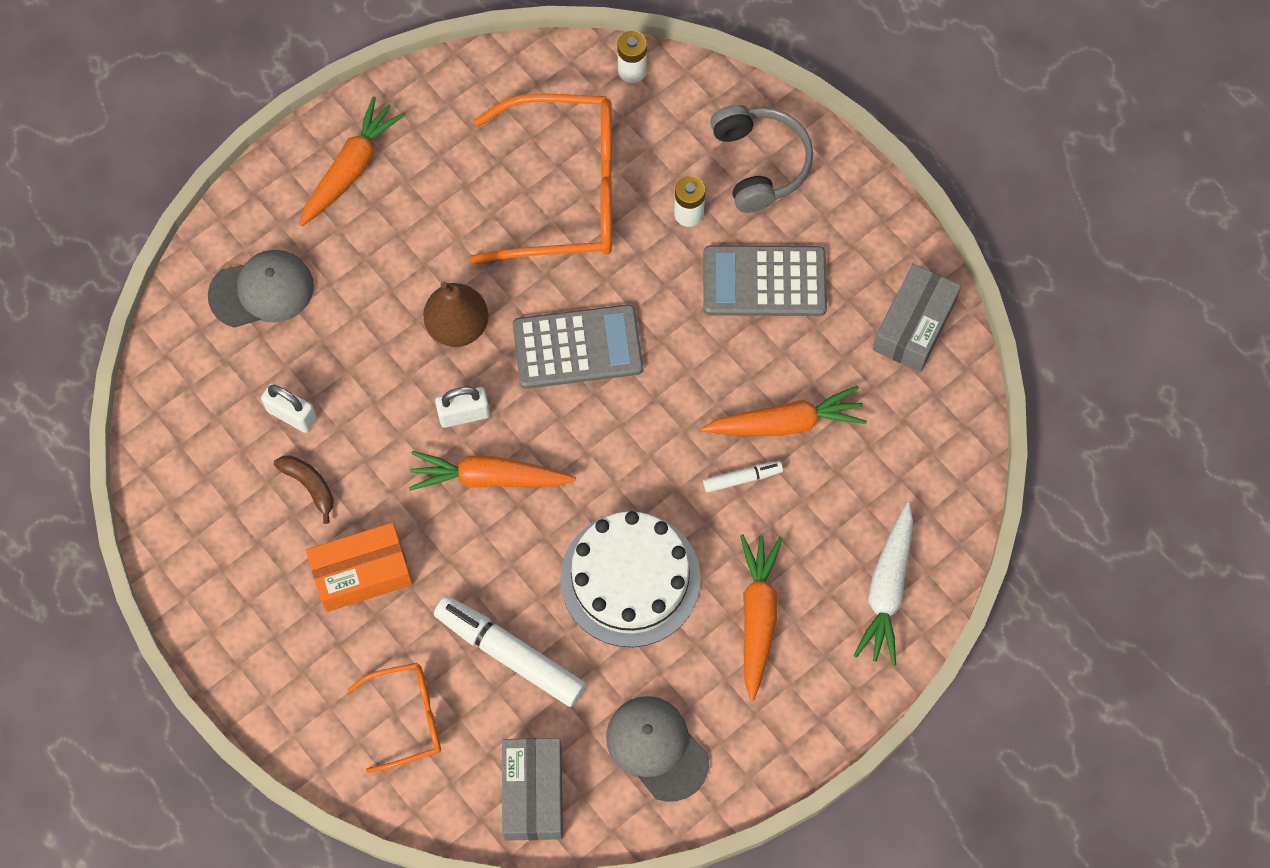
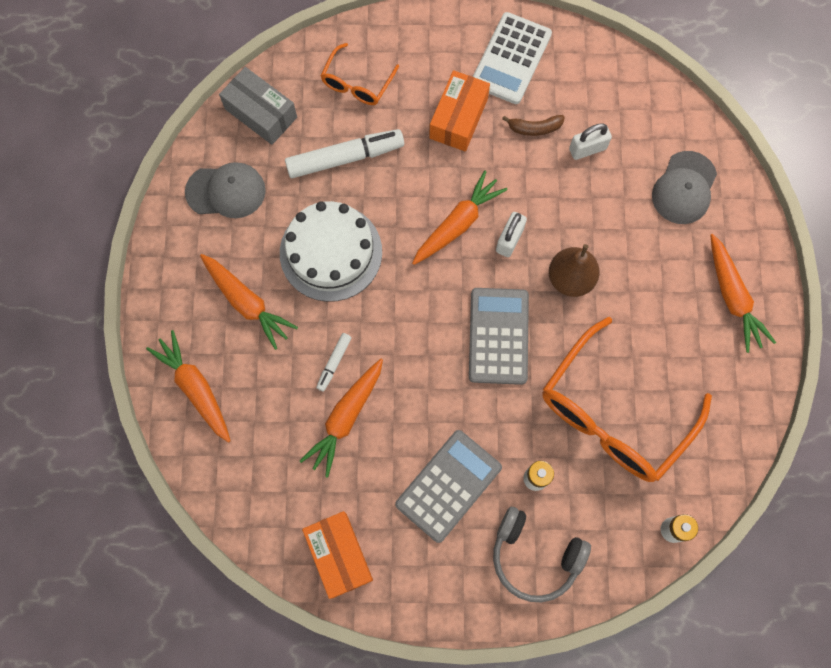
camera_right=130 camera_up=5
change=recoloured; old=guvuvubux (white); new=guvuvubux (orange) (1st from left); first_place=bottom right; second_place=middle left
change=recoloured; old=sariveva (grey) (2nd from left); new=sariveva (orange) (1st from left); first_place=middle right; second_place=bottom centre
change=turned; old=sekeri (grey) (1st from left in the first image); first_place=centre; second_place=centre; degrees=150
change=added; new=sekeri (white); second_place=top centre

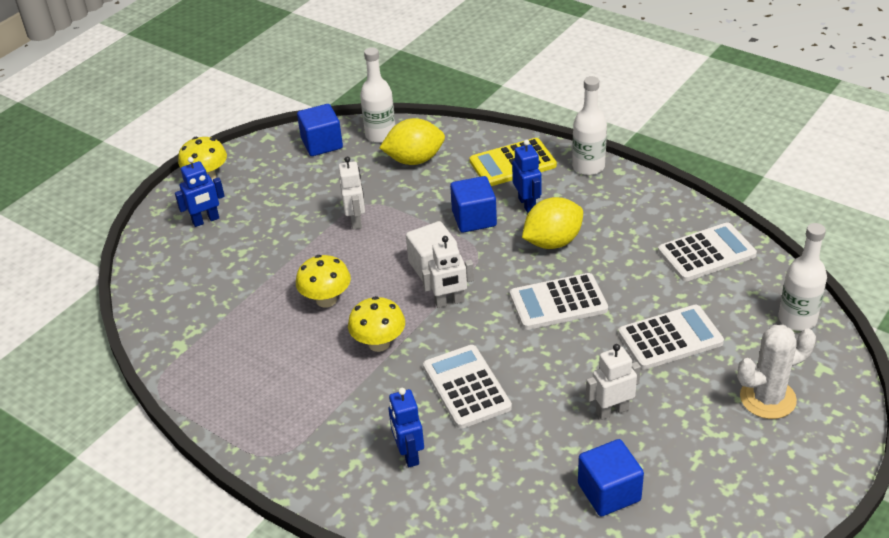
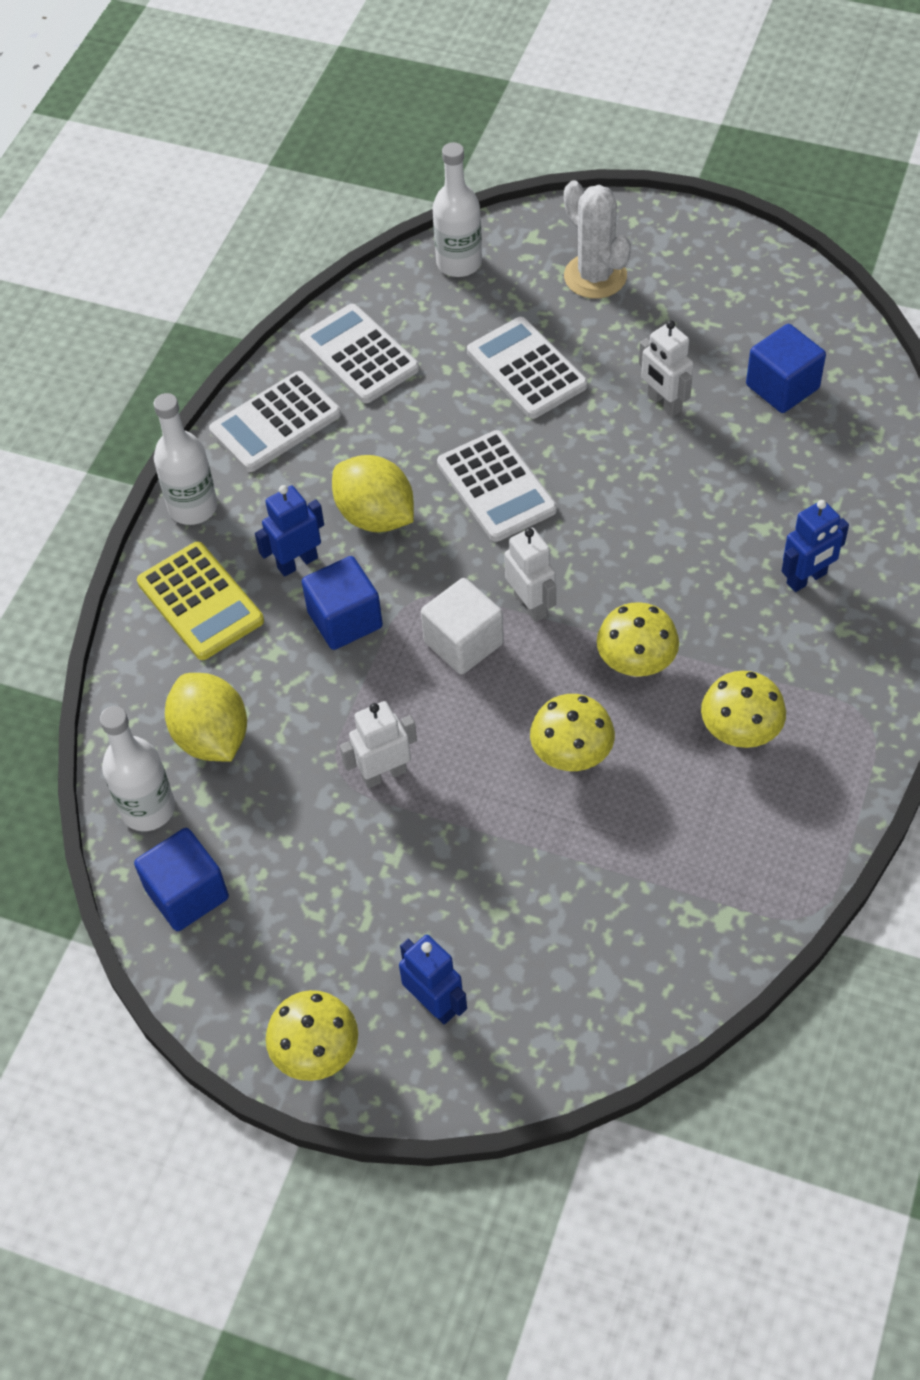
camera_right=-105 camera_up=15
change=moved; old=sekeri (white) (1st from left); first_place=bottom centre; second_place=top left
change=added; new=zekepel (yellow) (4th from left); second_place=middle right

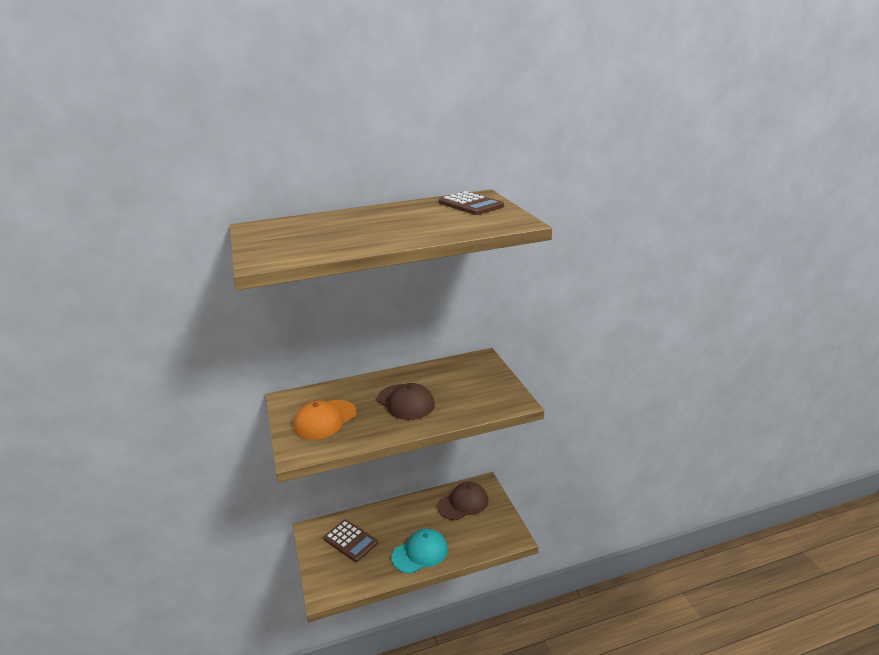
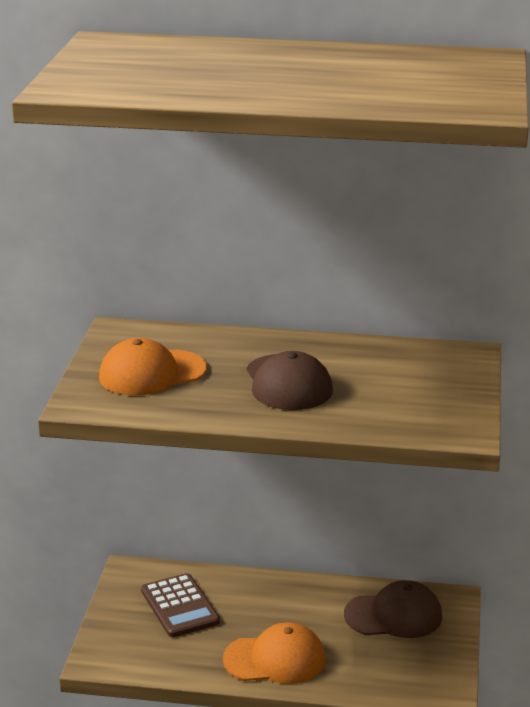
camera_right=25 camera_up=0
change=recoloured; old=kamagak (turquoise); new=kamagak (orange) (2nd from left); first_place=bottom centre; second_place=bottom centre
change=removed; old=sekeri (brown) (2nd from left); first_place=top centre

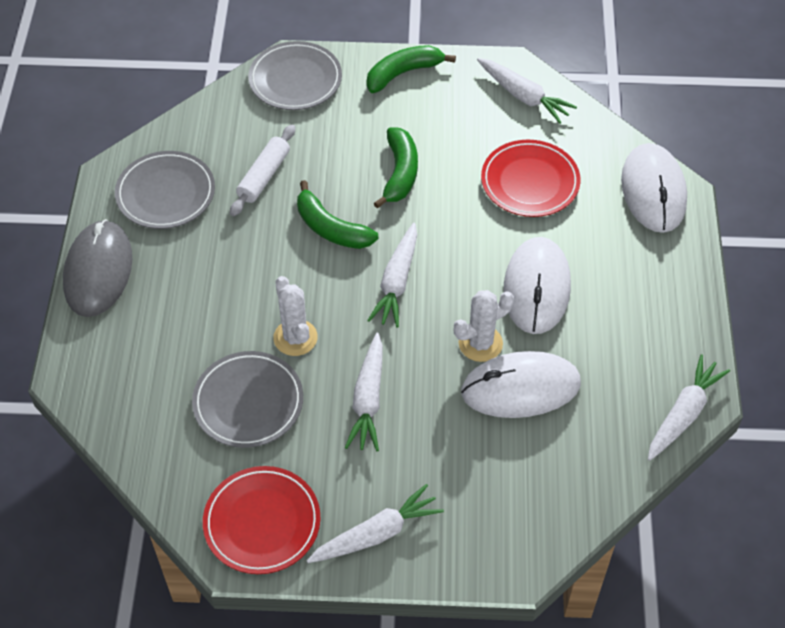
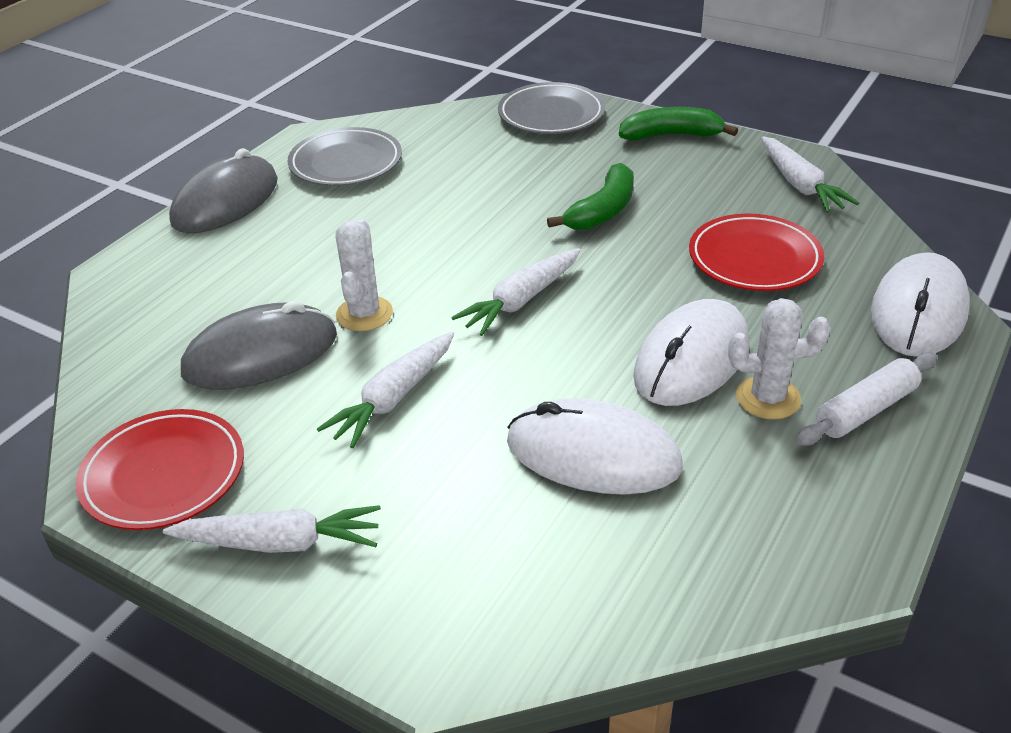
camera_right=30 camera_up=-15
change=replaced; old=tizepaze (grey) (2nd from left); new=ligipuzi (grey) (2nd from left); first_place=middle left; second_place=middle left
change=moved; old=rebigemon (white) (2nd from left); first_place=centre; second_place=middle right
change=moved; old=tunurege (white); first_place=top centre; second_place=middle right
change=removed; old=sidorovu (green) (1st from left); first_place=centre
change=removed; old=guvuvubux (white) (5th from left); first_place=middle right

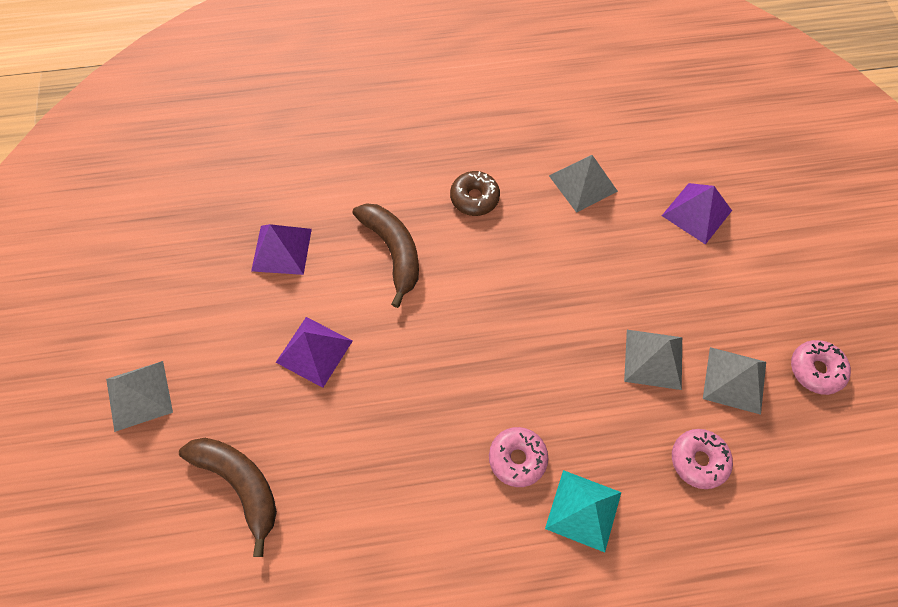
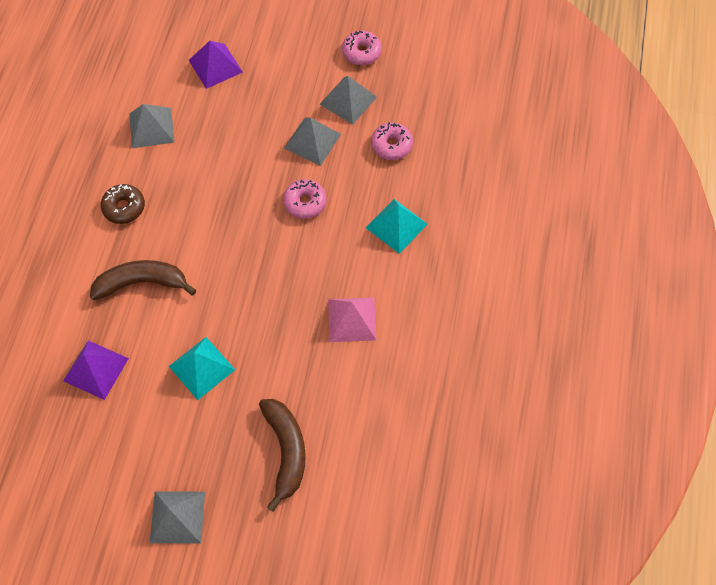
camera_right=-70 camera_up=0
change=recoloured; old=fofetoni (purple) (2nd from left); new=fofetoni (turquoise) (1st from left); first_place=centre; second_place=middle left
change=turned; old=sidorovu (brown) (1st from left in the first image); first_place=bottom left; second_place=bottom centre; degrees=105
change=moved; old=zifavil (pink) (1st from left); first_place=bottom centre; second_place=centre
change=added; new=fofetoni (pink); second_place=centre

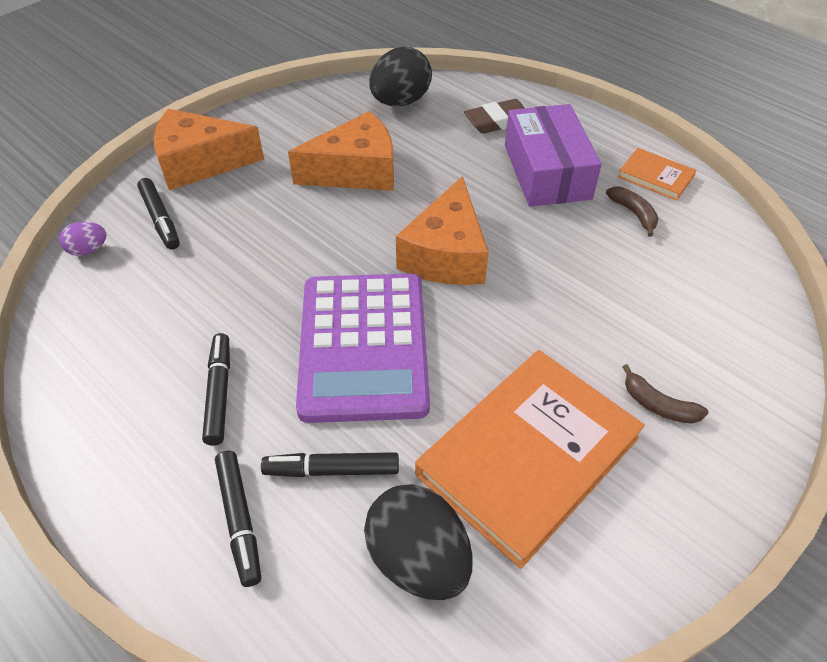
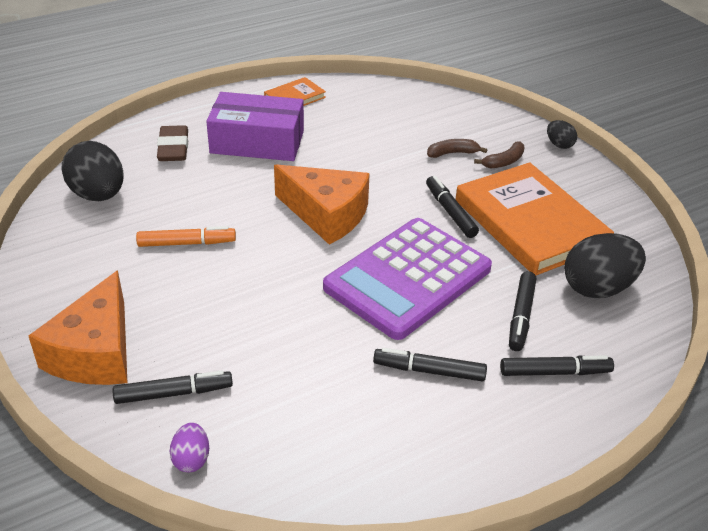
camera_right=-75 camera_up=-10
change=replaced; old=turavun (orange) (2nd from left); new=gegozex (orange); first_place=top centre; second_place=middle left
change=turned; old=sekeri (purple); first_place=centre; second_place=centre; degrees=120
change=added; new=gegozex (black) (3rd from left); second_place=centre
change=moved; old=sidorovu (brown) (1st from left); first_place=top right; second_place=top centre
change=added; new=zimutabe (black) (2nd from left); second_place=top right

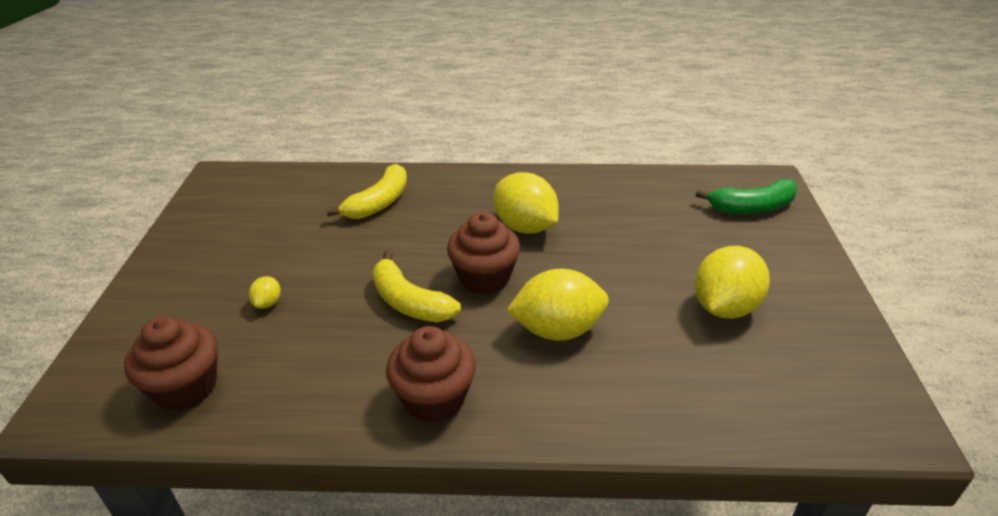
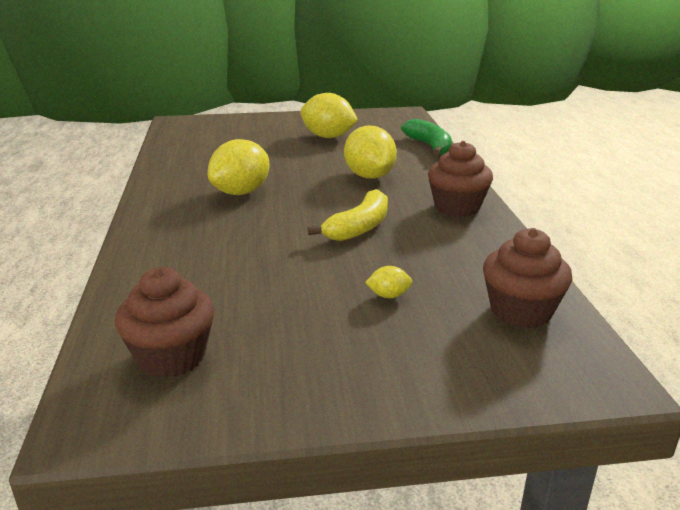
camera_right=-100 camera_up=-10
change=moved; old=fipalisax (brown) (3rd from left in the first image); new=fipalisax (brown) (1st from left); first_place=centre; second_place=middle left
change=moved; old=sidorovu (green); first_place=middle right; second_place=top centre
change=removed; old=sidorovu (yellow) (1st from left); first_place=centre

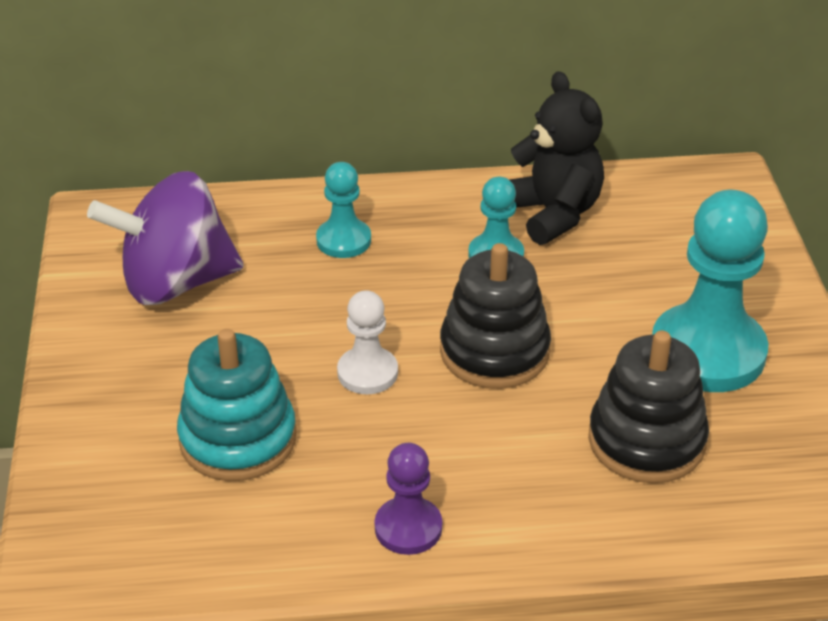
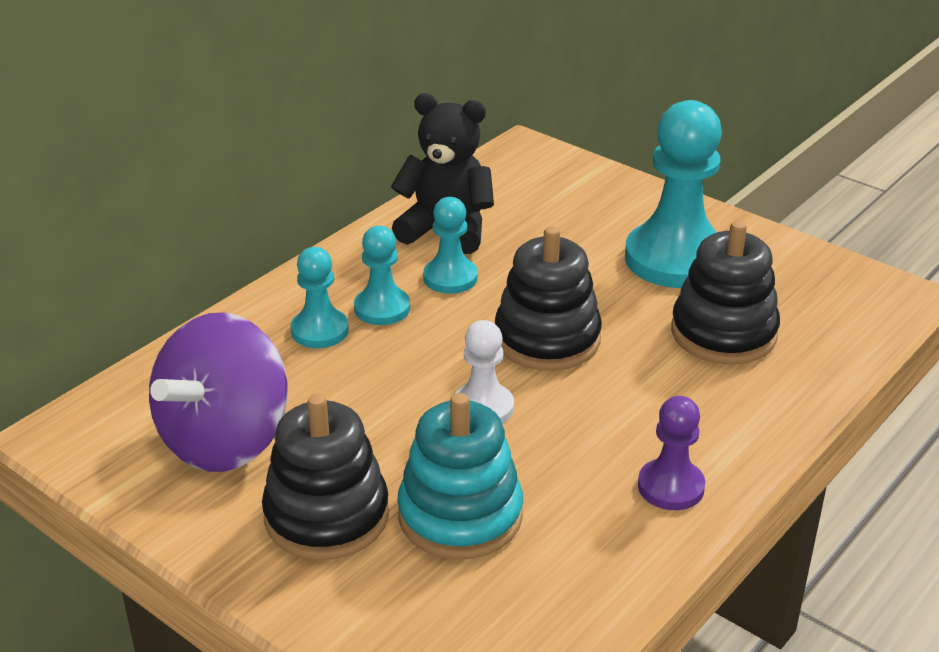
camera_right=-45 camera_up=-5
change=added; new=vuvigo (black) (1st from left); second_place=bottom centre
change=added; new=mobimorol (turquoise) (2nd from left); second_place=centre

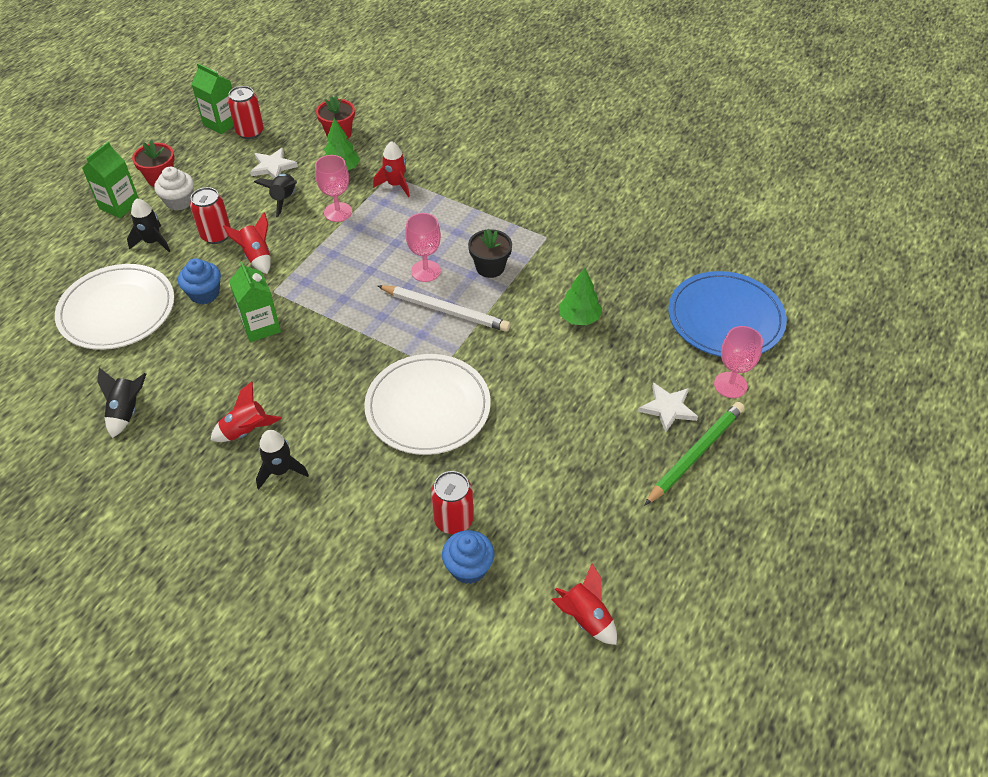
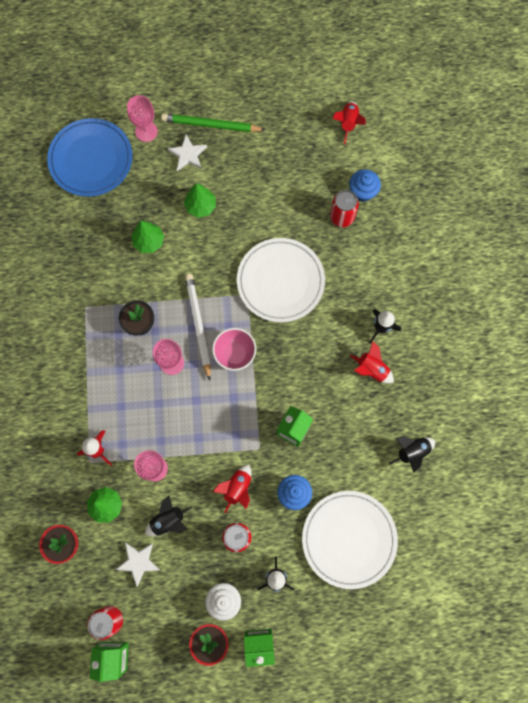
camera_right=-125 camera_up=25
change=added; new=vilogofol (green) (3rd from left); second_place=top centre
change=added; new=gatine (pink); second_place=centre

